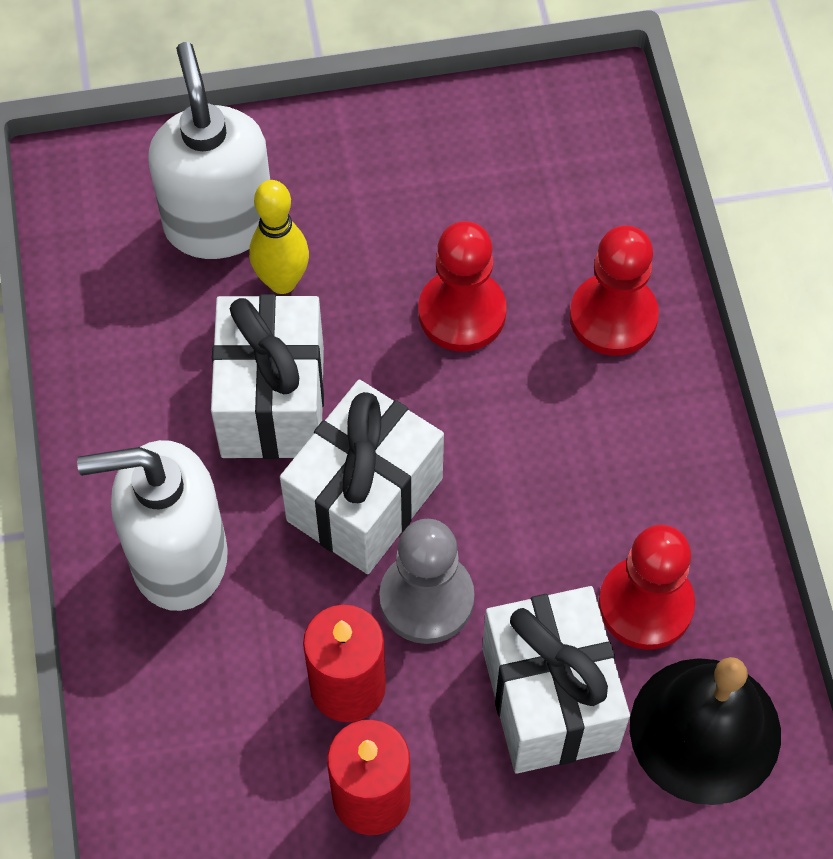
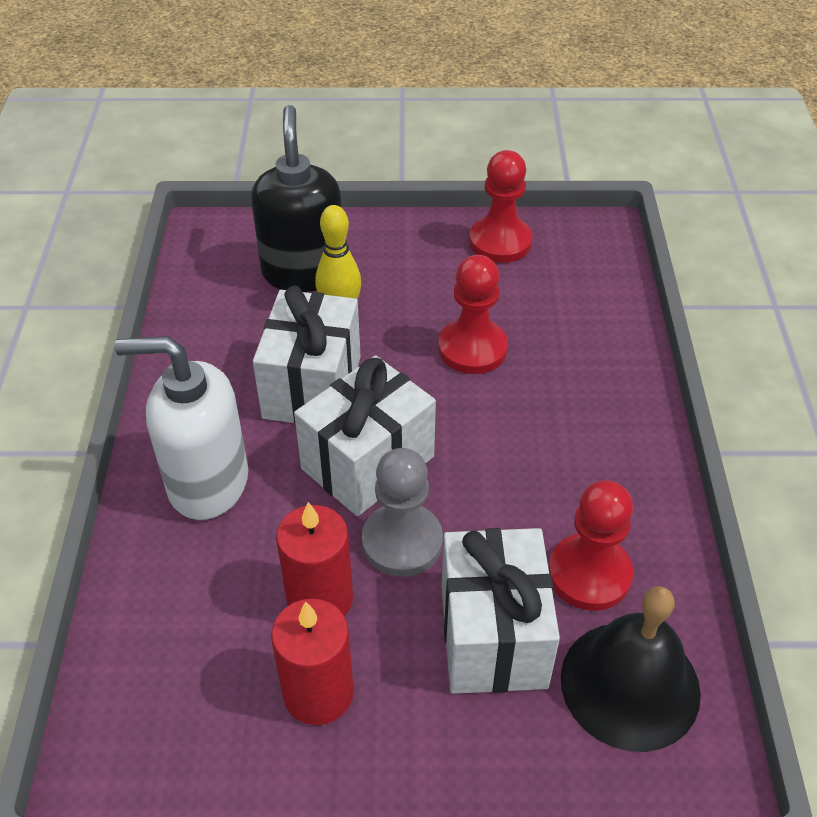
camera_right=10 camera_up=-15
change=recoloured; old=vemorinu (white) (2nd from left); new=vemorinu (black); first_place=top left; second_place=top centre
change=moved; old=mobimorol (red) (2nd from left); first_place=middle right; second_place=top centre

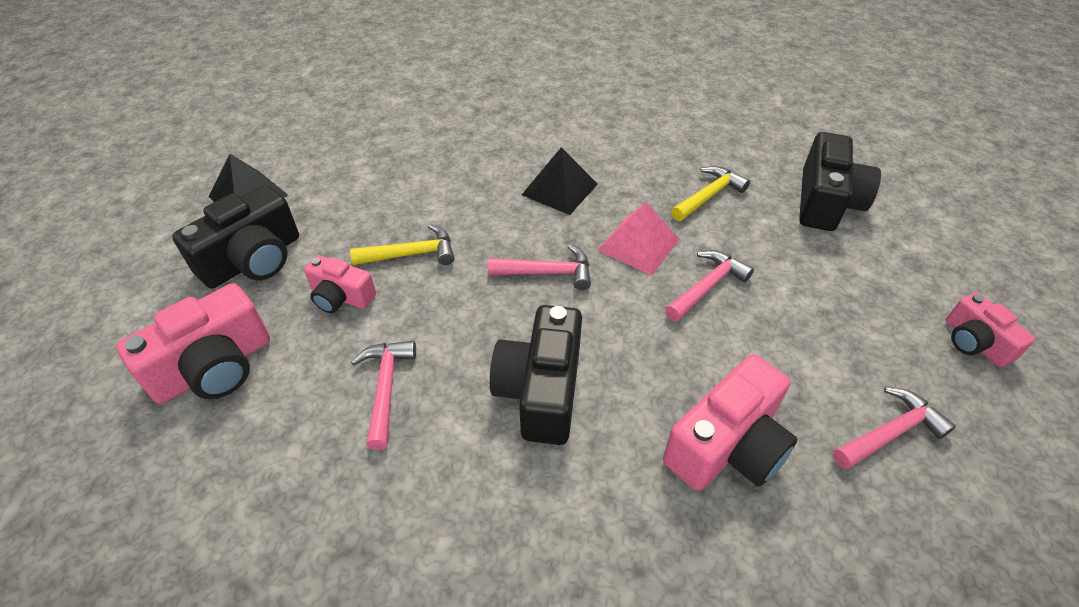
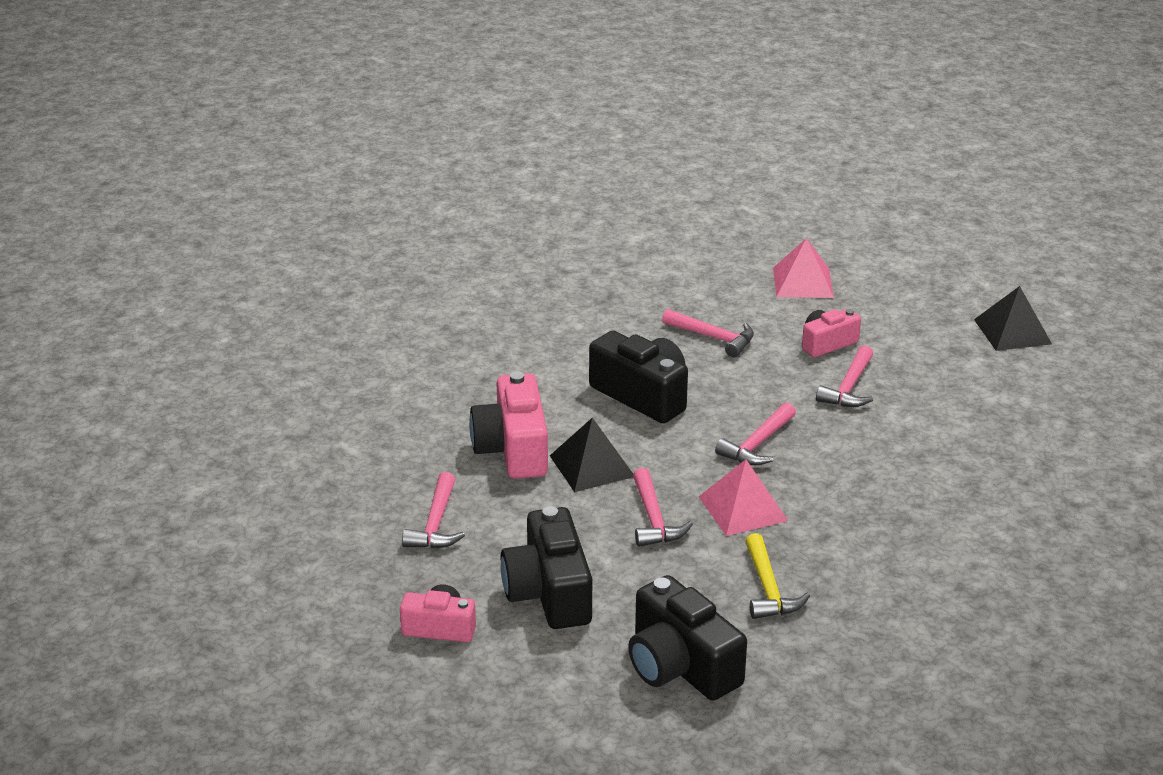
camera_right=125 camera_up=-15
change=moved; old=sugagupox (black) (1st from left); first_place=middle left; second_place=bottom centre
change=moved; old=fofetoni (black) (2nd from left in the first image); new=fofetoni (black) (1st from left); first_place=top centre; second_place=centre
change=replaced; old=sugagupox (pink) (1st from left); new=fofetoni (pink) (2nd from left); first_place=middle left; second_place=middle right
change=recoloured; old=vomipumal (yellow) (1st from left); new=vomipumal (pink) (5th from left); first_place=centre; second_place=middle right

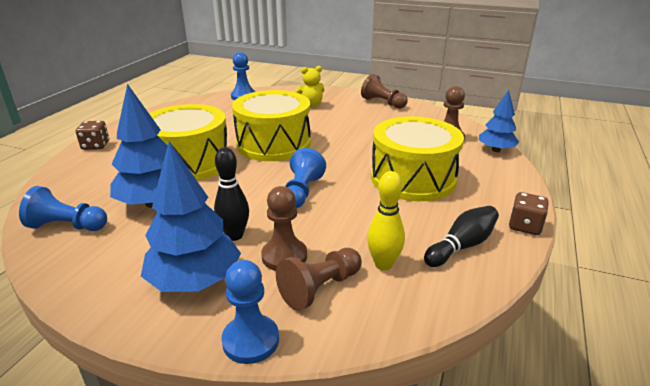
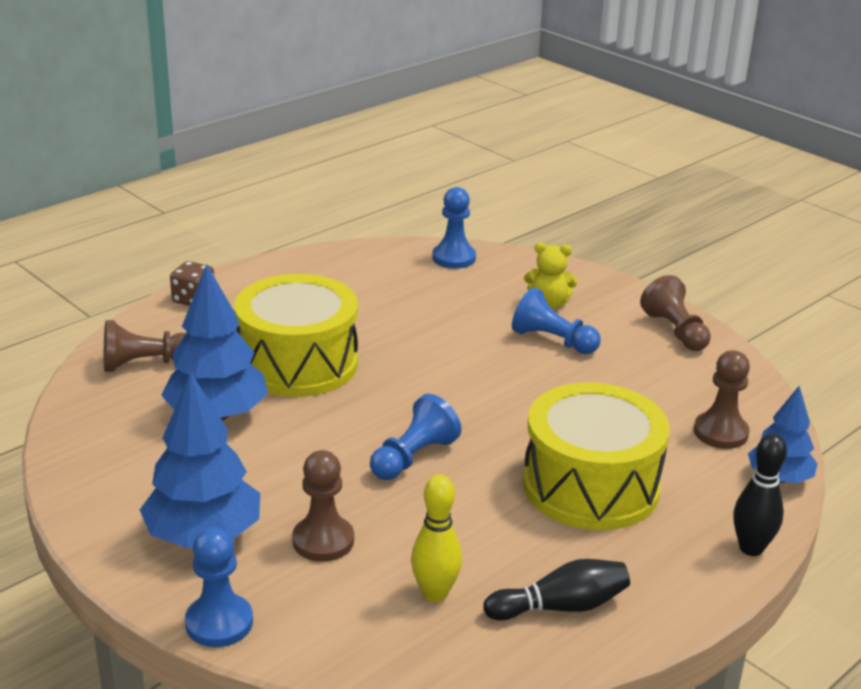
camera_right=25 camera_up=0
change=moved; old=mobimorol (brown) (2nd from left in the first image); new=mobimorol (brown) (1st from left); first_place=bottom centre; second_place=middle left
change=moved; old=mobimorol (blue) (1st from left in the first image); new=mobimorol (blue) (4th from left); first_place=middle left; second_place=centre
change=moved; old=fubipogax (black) (1st from left in the first image); new=fubipogax (black) (2nd from left); first_place=centre; second_place=bottom right
change=removed; old=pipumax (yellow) (2nd from left); first_place=top centre
change=removed; old=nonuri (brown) (2nd from left); first_place=middle right

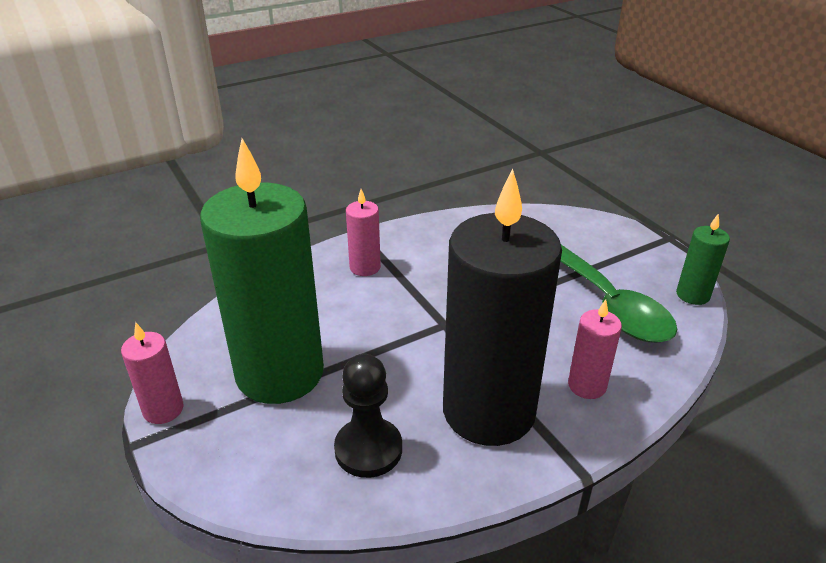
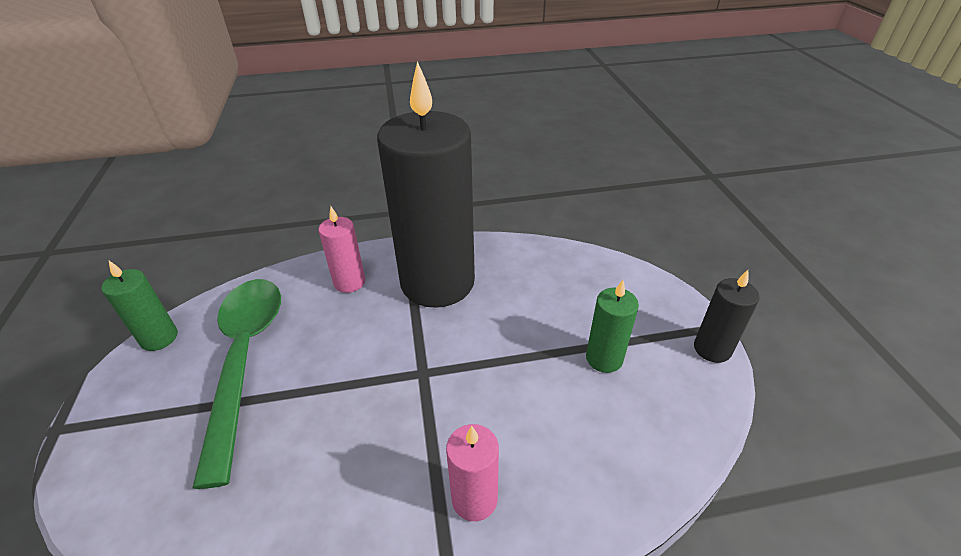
camera_right=-160 camera_up=5
change=resized; old=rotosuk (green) (1st from left in the first image); first_place=middle left; second_place=centre; factor=0.43
change=recoloured; old=rotosuk (pink) (1st from left); new=rotosuk (black) (2nd from left); first_place=middle left; second_place=middle right
change=removed; old=mobimorol (black); first_place=bottom centre

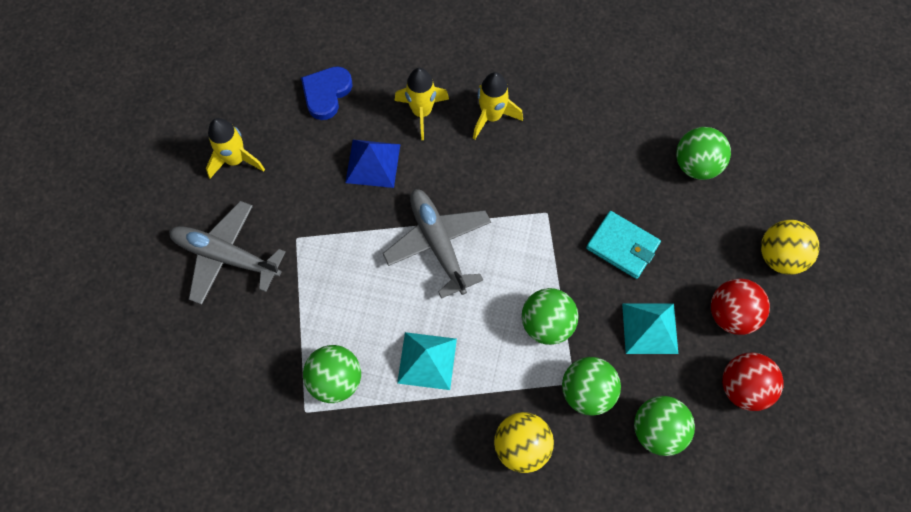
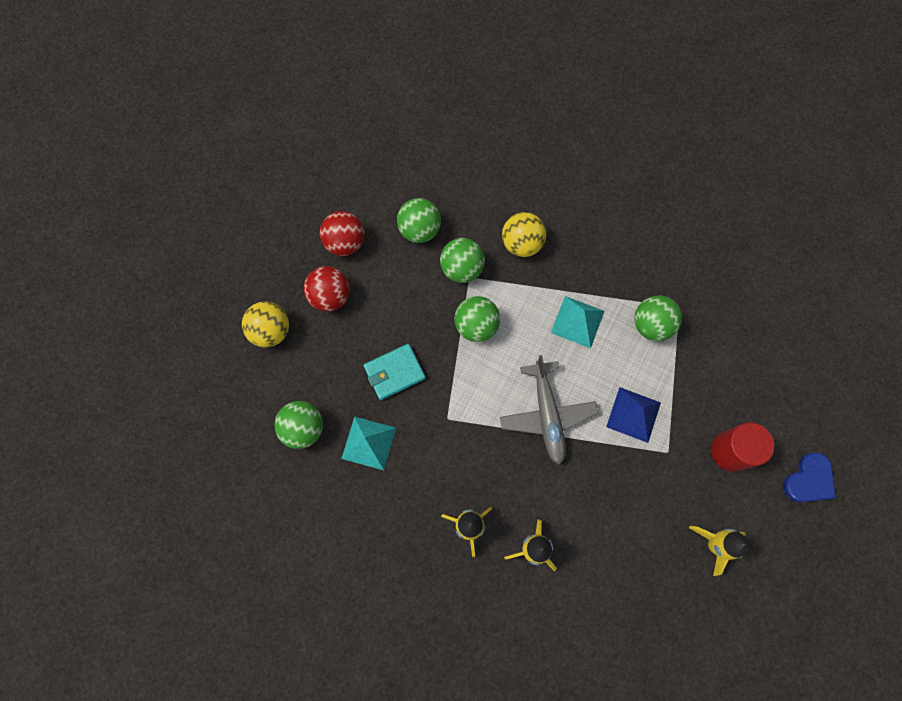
camera_right=-165 camera_up=5
change=moved; old=fofetoni (turquoise) (2nd from left in the first image); new=fofetoni (turquoise) (1st from left); first_place=middle right; second_place=centre
change=turned; old=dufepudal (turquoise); first_place=middle right; second_place=centre; degrees=-75
change=moved; old=fofetoni (blue); first_place=top centre; second_place=middle right
change=replaced; old=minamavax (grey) (1st from left); new=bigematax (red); first_place=middle left; second_place=middle right
change=moved; old=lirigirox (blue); first_place=top centre; second_place=bottom right

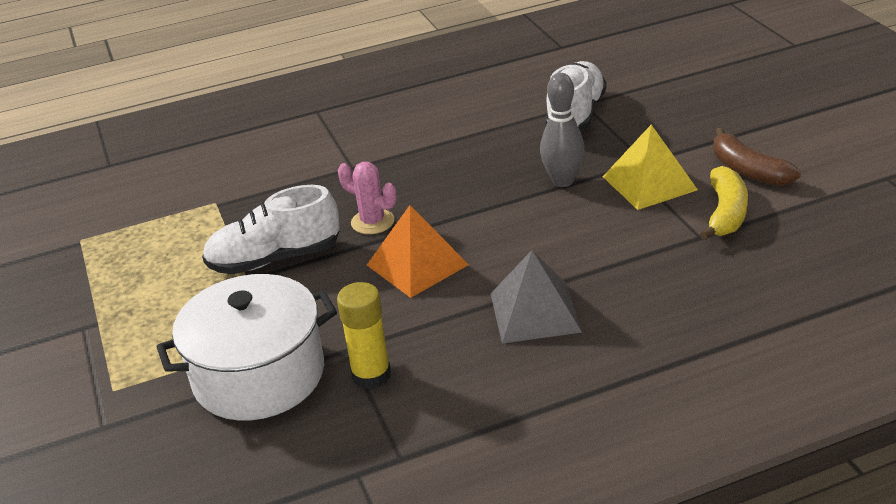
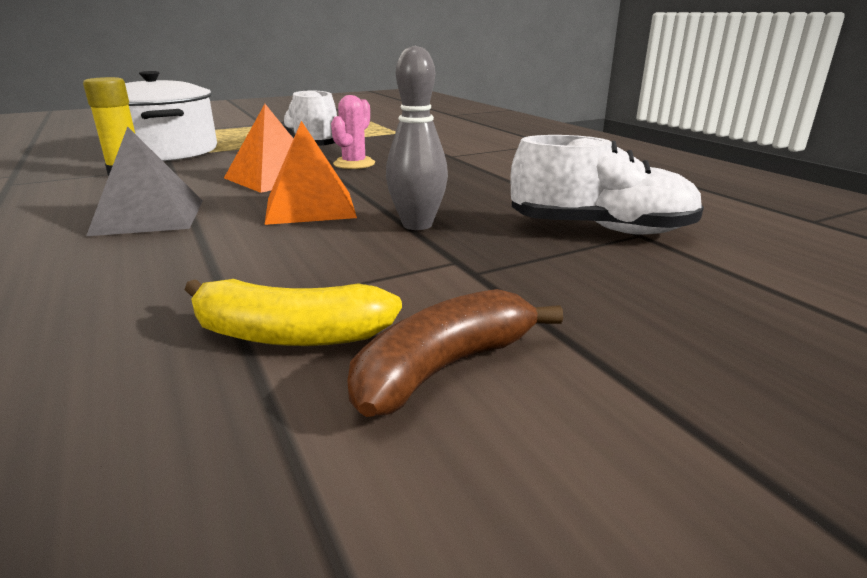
camera_right=80 camera_up=-10
change=added; new=fofetoni (orange) (2nd from left); second_place=top centre
change=removed; old=fofetoni (yellow); first_place=top right

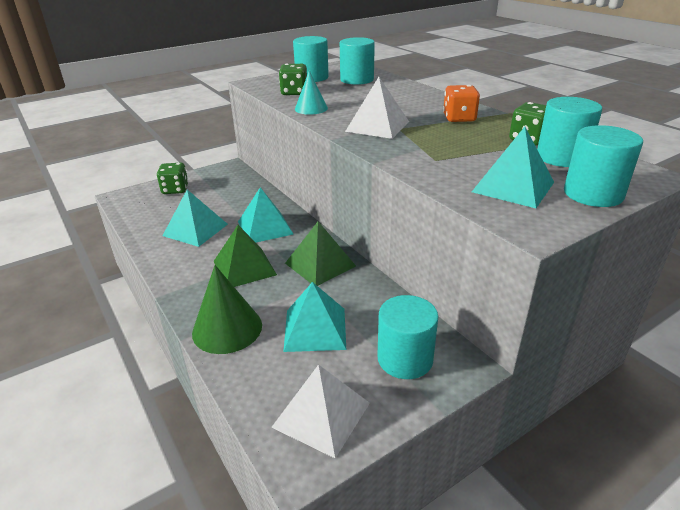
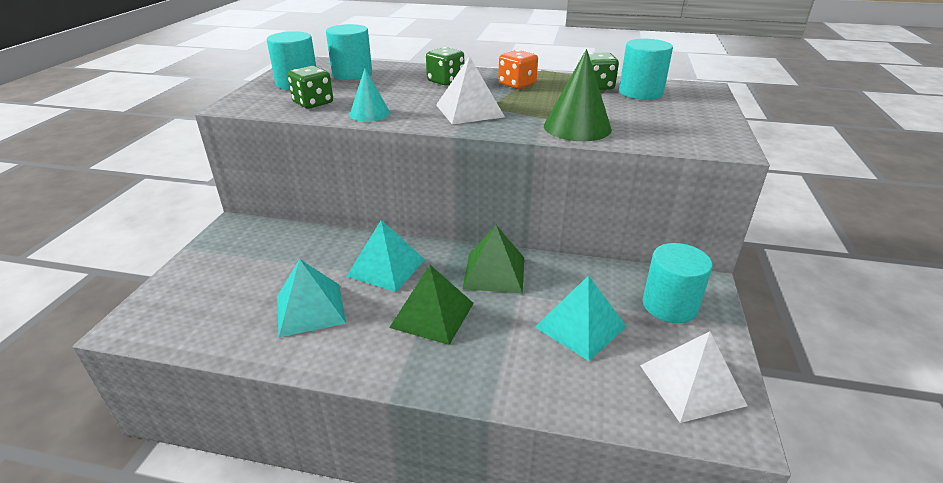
camera_right=-45 camera_up=0
change=moved; old=nonuri (green) (1st from left in the first image); new=nonuri (green) (2nd from left); first_place=middle left; second_place=top centre
change=moved; old=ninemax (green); first_place=centre; second_place=top centre
change=removed; old=fofetoni (turquoise) (4th from left); first_place=top right
change=removed; old=bigematax (turquoise) (5th from left); first_place=top right

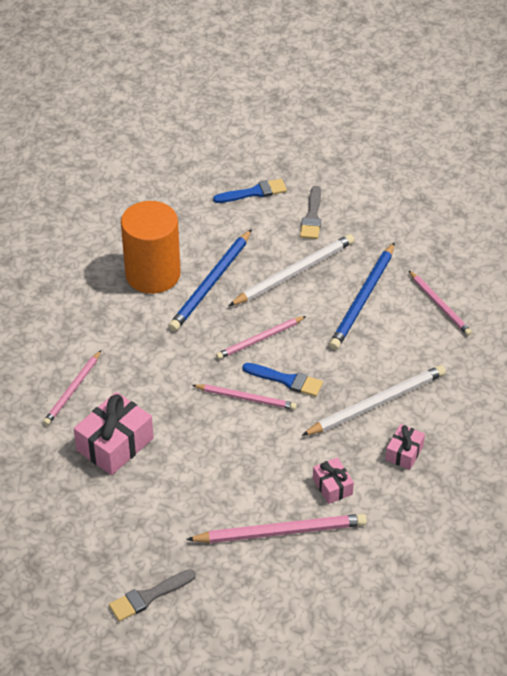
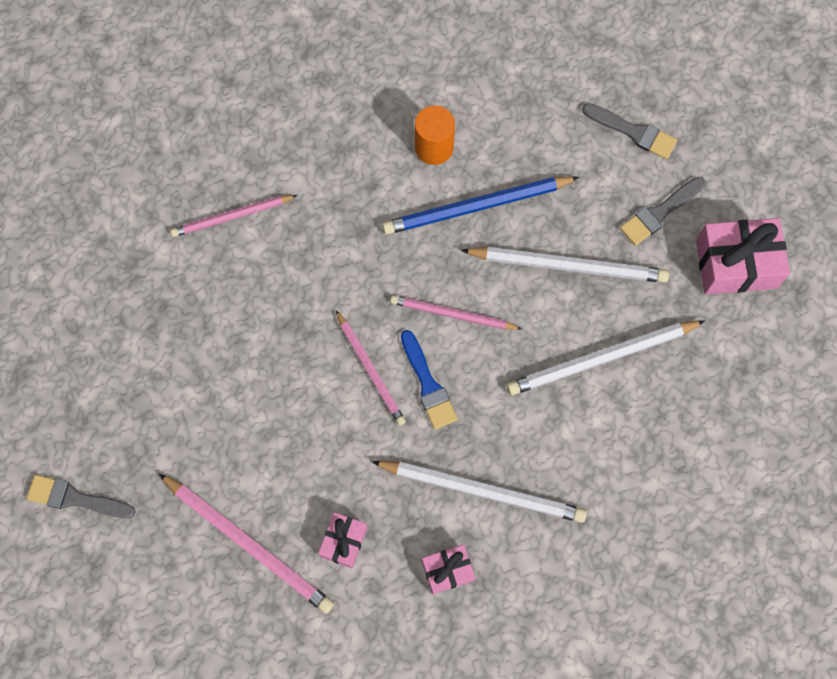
camera_right=45 camera_up=25
change=resized; old=bigematax (orange); first_place=middle left; second_place=top centre; factor=0.55
change=recoloured; old=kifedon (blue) (2nd from left); new=kifedon (white) (3rd from left); first_place=middle right; second_place=middle right
change=recoloured; old=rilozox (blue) (1st from left); new=rilozox (grey) (2nd from left); first_place=top centre; second_place=top right
change=moved; old=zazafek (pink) (1st from left in the first image); new=zazafek (pink) (3rd from left); first_place=middle left; second_place=middle right
change=removed; old=kifedon (pink) (5th from left); first_place=middle right

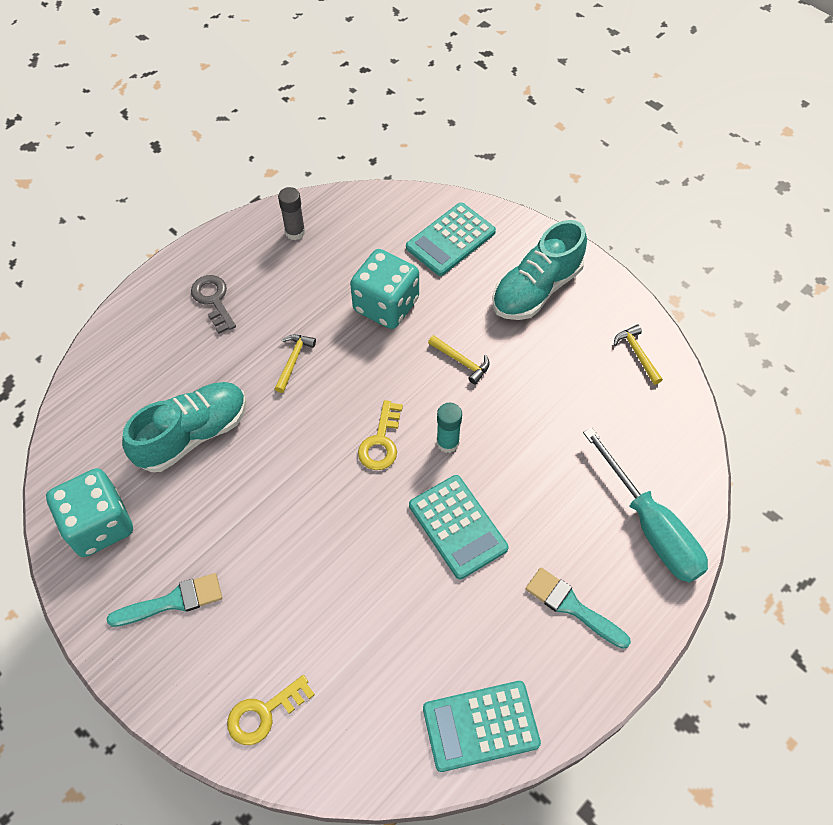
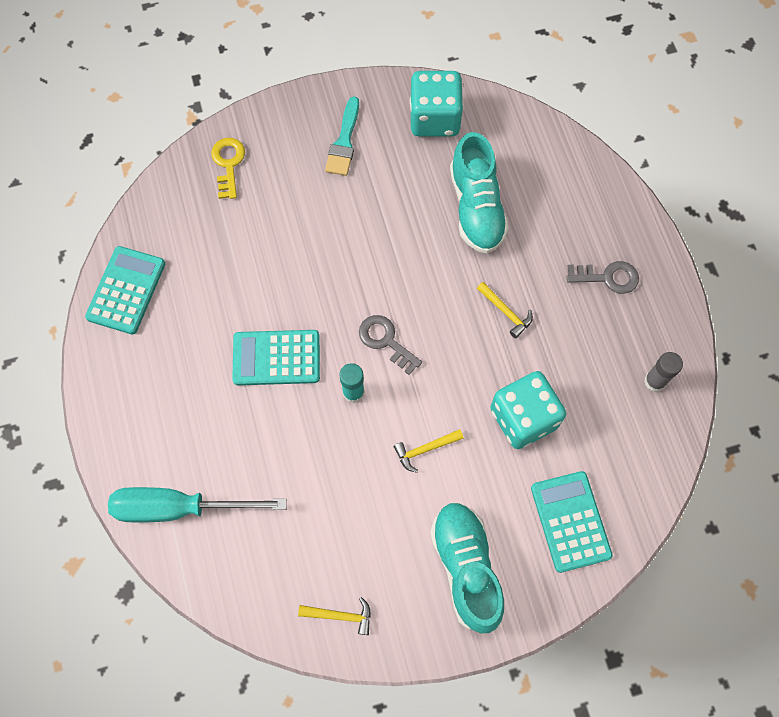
camera_right=120 camera_up=10
change=recoloured; old=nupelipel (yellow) (2nd from left); new=nupelipel (grey) (1st from left); first_place=centre; second_place=centre
change=removed; old=rilozox (turquoise) (2nd from left); first_place=bottom right

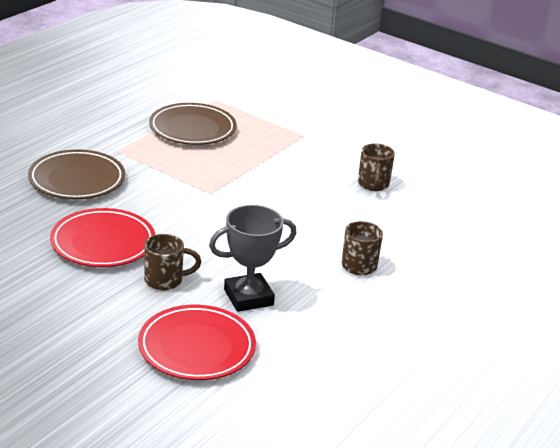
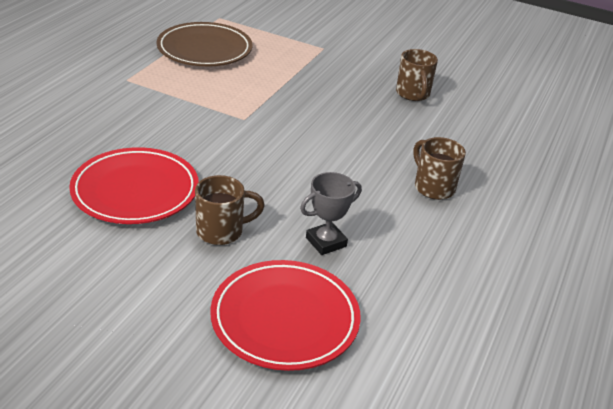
camera_right=-10 camera_up=5
change=resized; old=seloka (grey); first_place=centre; second_place=centre; factor=0.64
change=removed; old=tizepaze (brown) (1st from left); first_place=middle left

